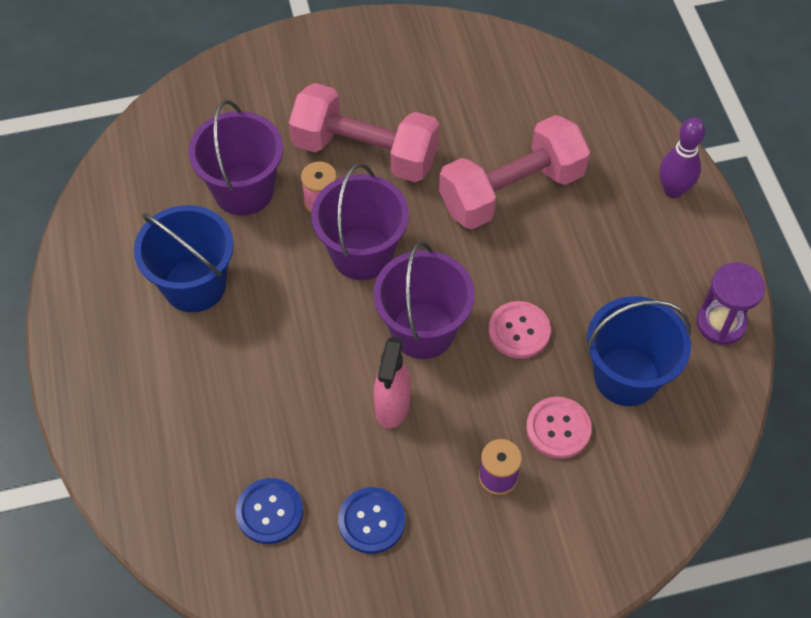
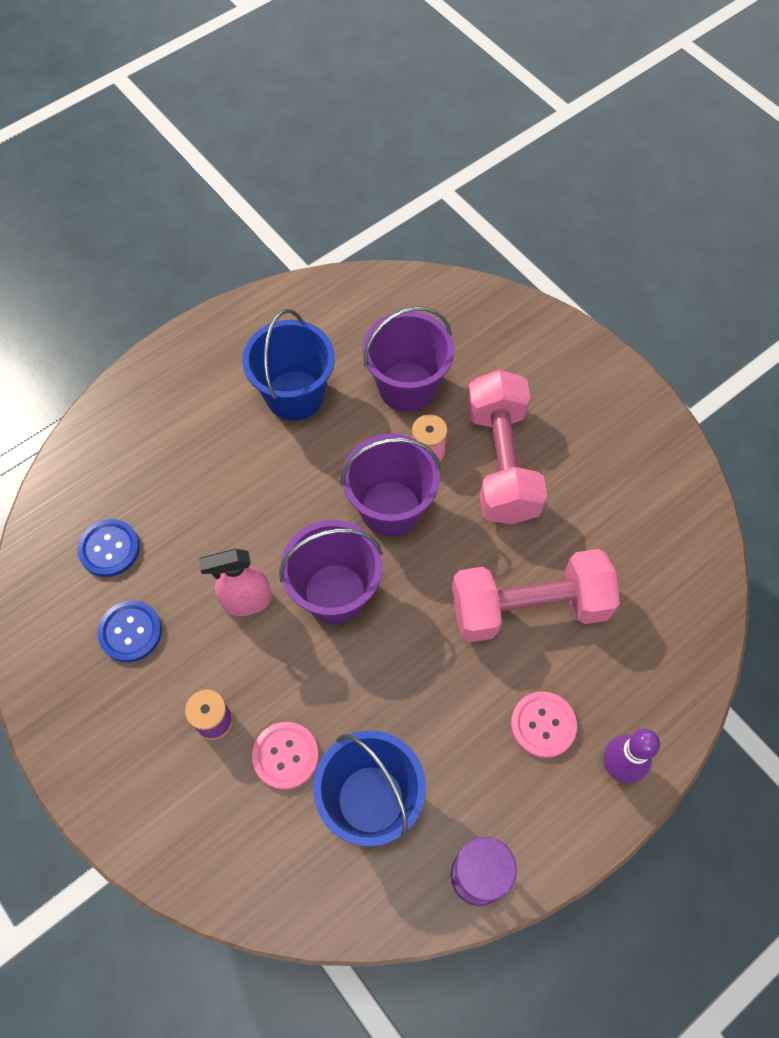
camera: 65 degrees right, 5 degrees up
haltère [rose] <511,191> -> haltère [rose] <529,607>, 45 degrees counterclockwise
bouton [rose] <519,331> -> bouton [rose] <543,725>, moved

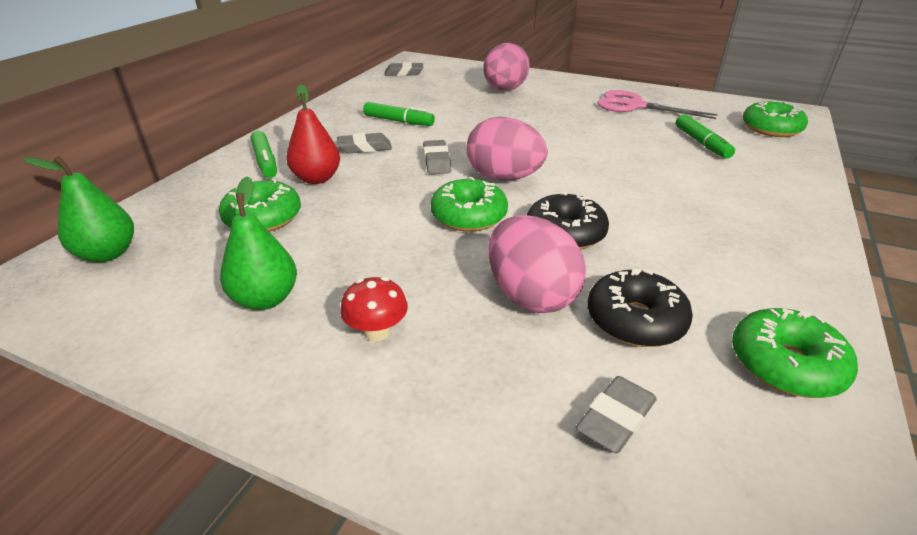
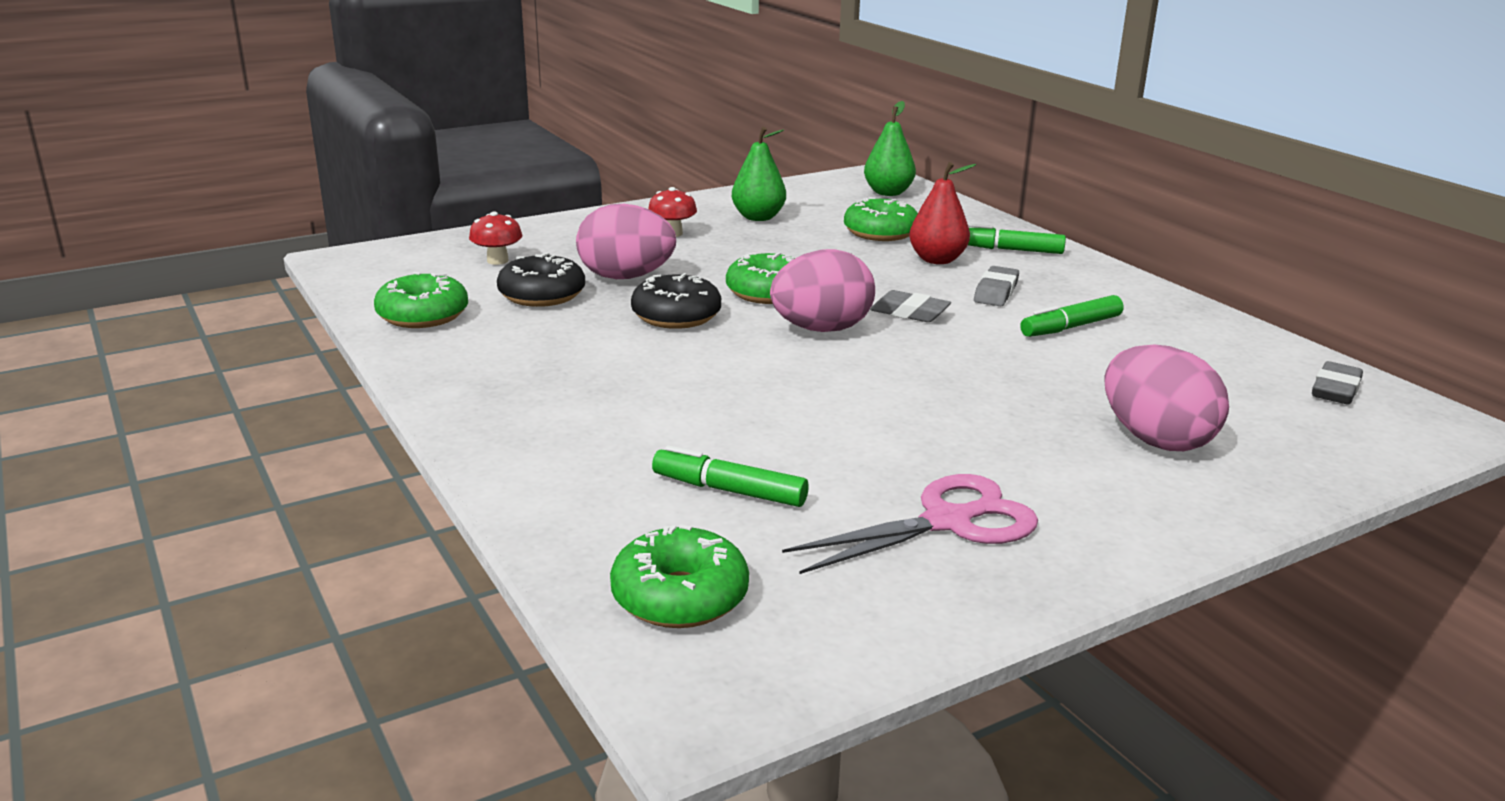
camera: 125 degrees right, 10 degrees down
gomme [gris] <615,419> -> champignon [rouge] <497,261>

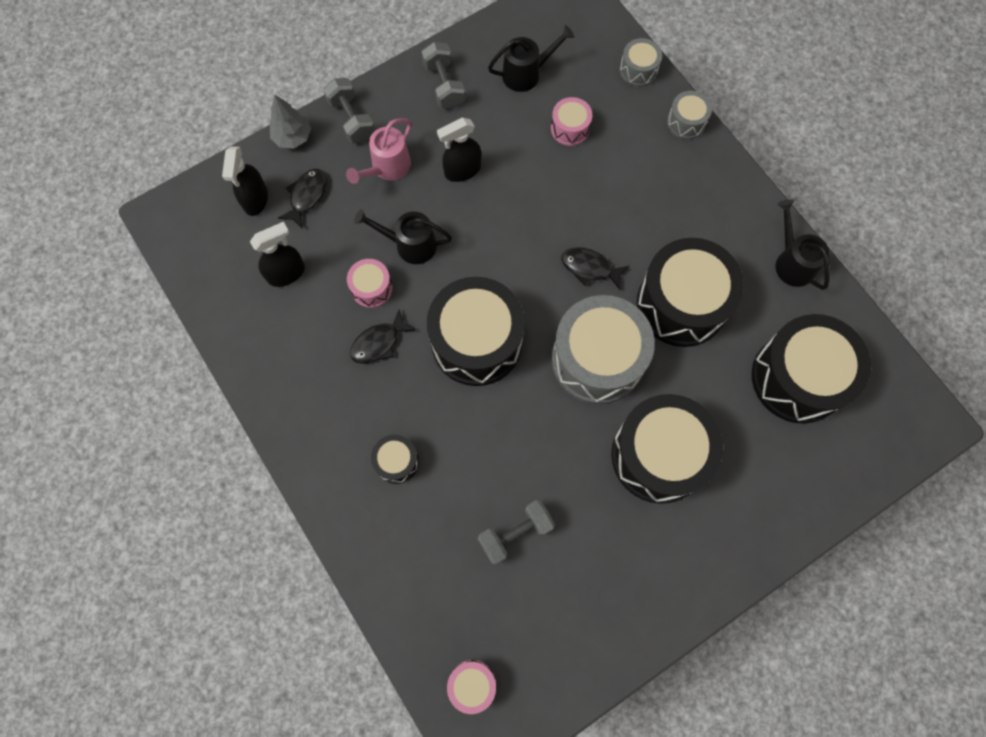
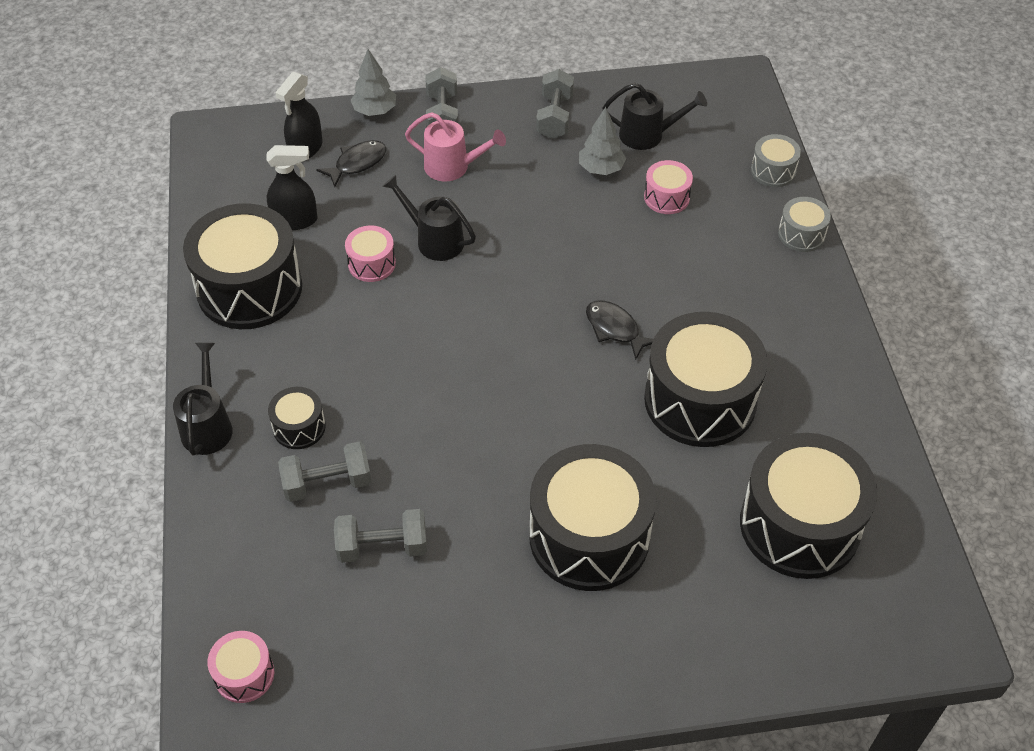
camera: 25 degrees right, 20 degrees down
arrosoir [rose] <387,168> -> arrosoir [rose] <453,167>, 135 degrees counterclockwise
poisson [noir] <379,343> -> none
tambour [noir] <476,342> -> tambour [noir] <249,288>, moved
vaporisateur [noir] <462,170> -> none
tambour [gris] <597,359> -> none
arrosoir [noir] <792,262> -> arrosoir [noir] <207,425>, moved
none -> haltère [gris] <327,483>
none -> arbre [gris] <601,169>

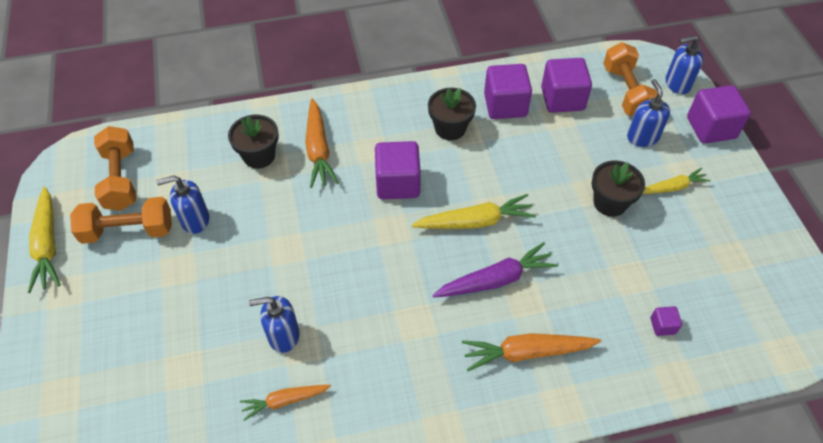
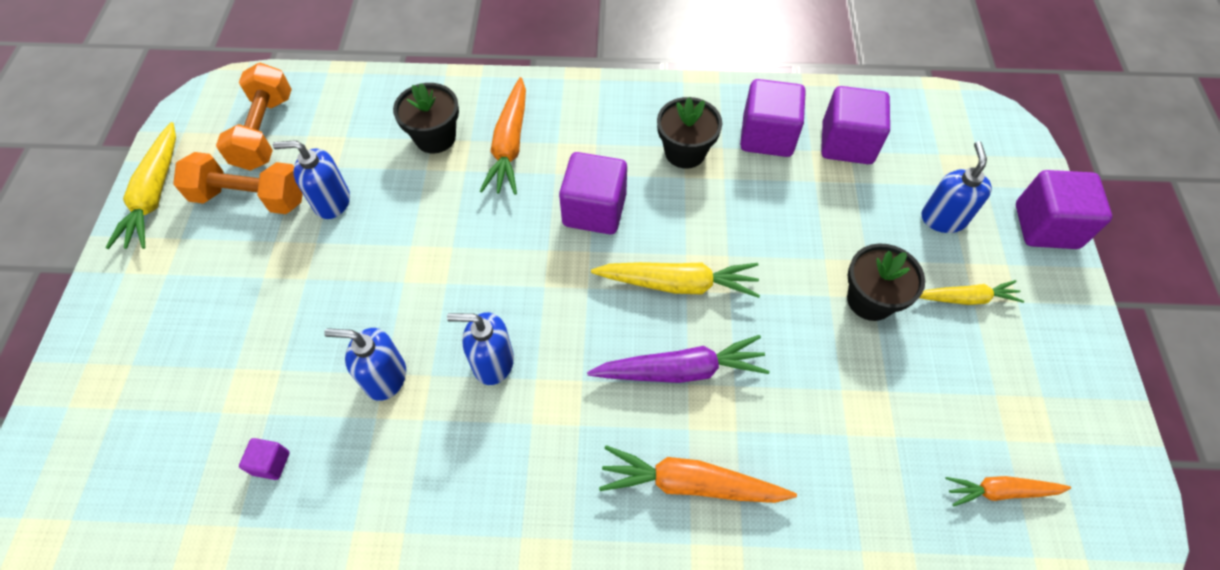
camera: 15 degrees right, 5 degrees up
carotte [orange] <284,401> -> carotte [orange] <1000,491>, moved
haltère [orange] <626,92> -> none
cube [violet] <662,326> -> cube [violet] <271,463>, moved
distributeur de savon [bleu] <677,84> -> distributeur de savon [bleu] <492,362>, moved

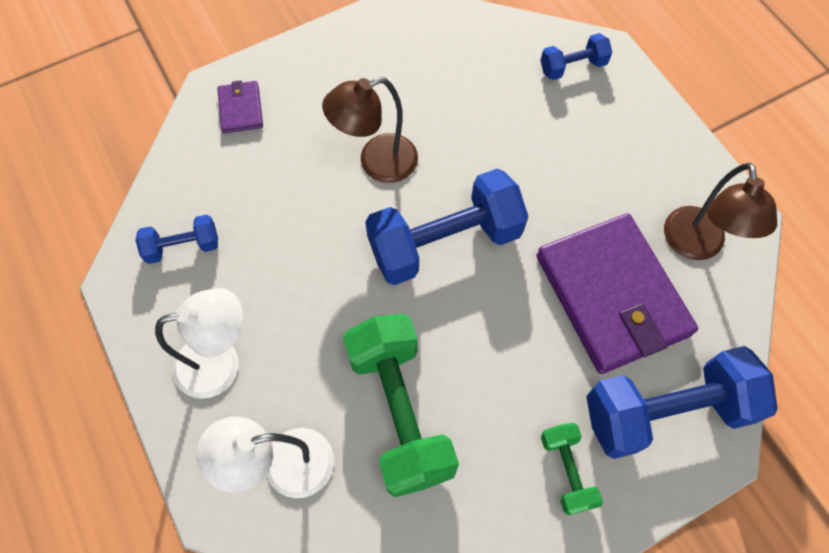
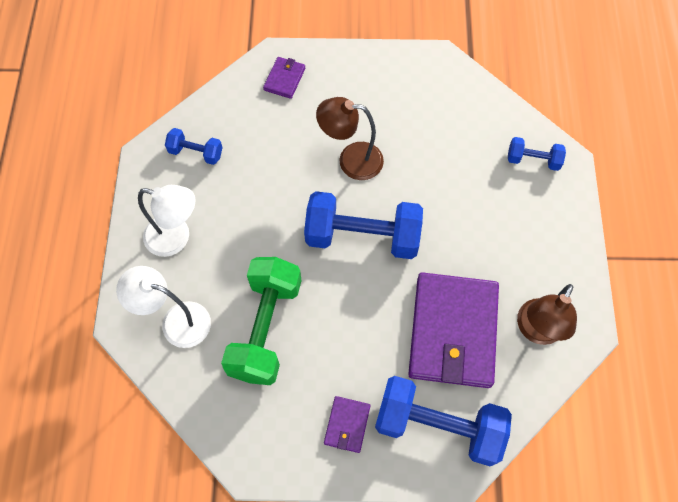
camera: 30 degrees right, 0 degrees up
haltère [vert] <566,471> -> portefeuille [violet] <347,425>

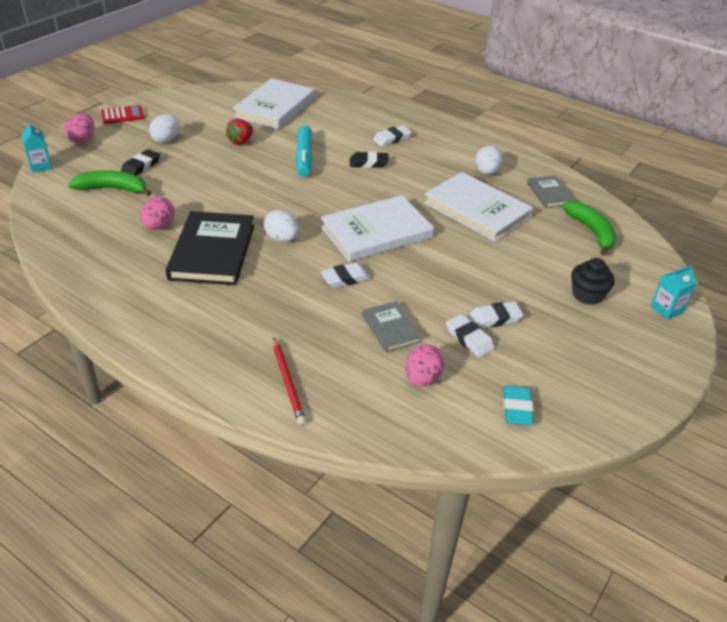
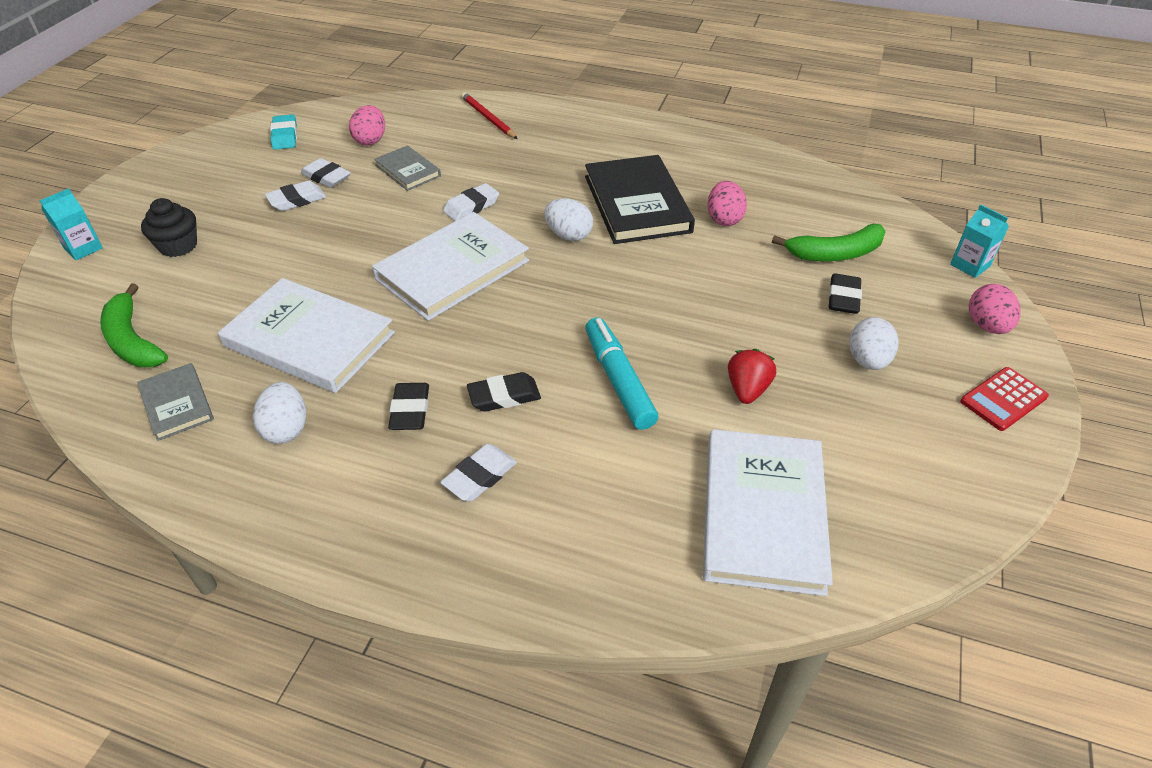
camera: 165 degrees right, 5 degrees up
none -> gomme [noir] <410,410>

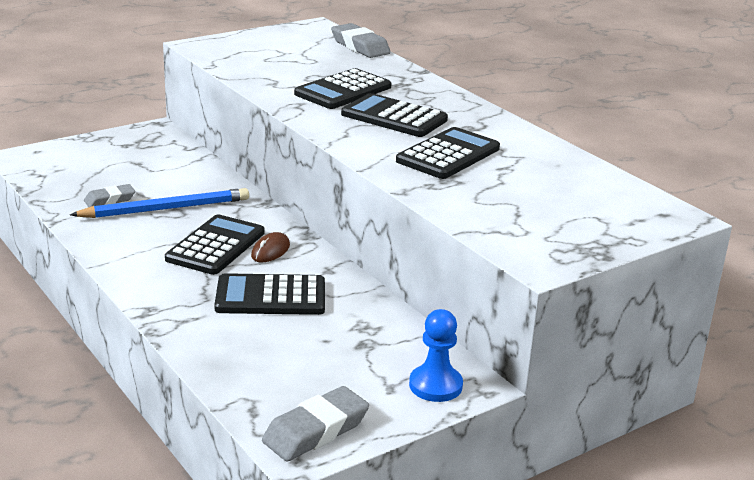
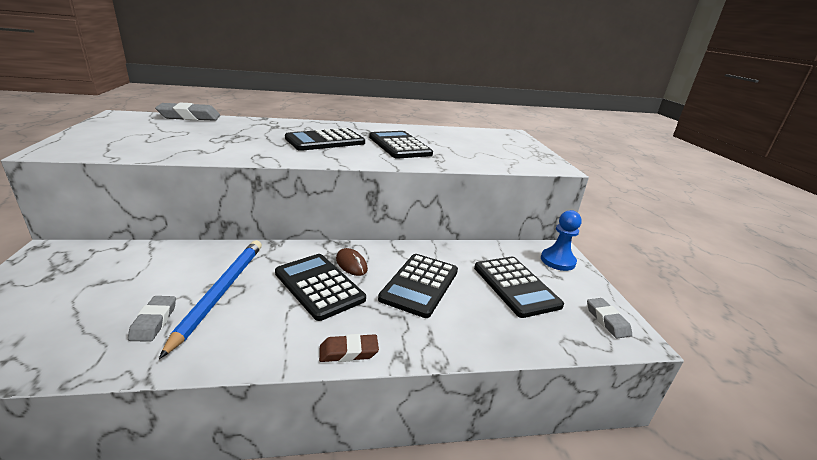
camera: 65 degrees left, 0 degrees up
gomme [gris] <316,431> -> gomme [gris] <607,321>, x0.62
calculatrice [noir] <343,90> -> calculatrice [noir] <515,286>, moved
none -> gomme [marron] <348,352>

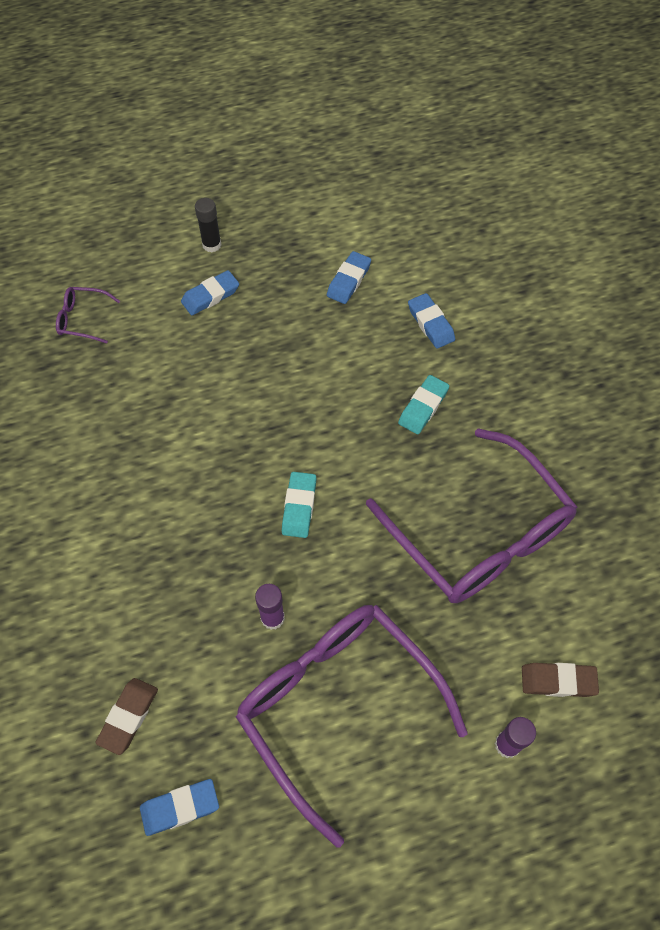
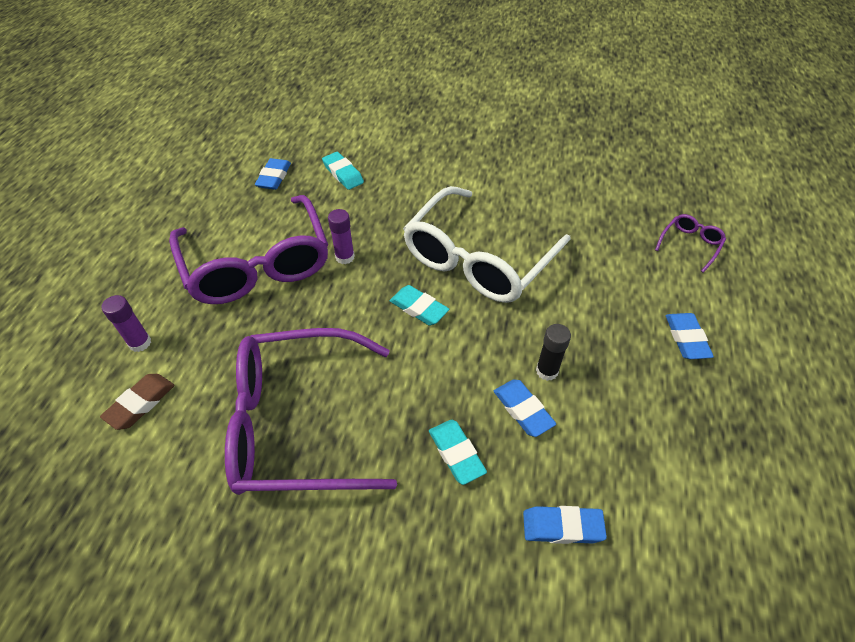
camera: 120 degrees right, 10 degrees down
gomme [marron] <128,717> -> gomme [turquoise] <343,174>
bâton de colle [noir] <212,245> -> bâton de colle [noir] <547,371>, moved
lunettes [violet] <337,706> -> lunettes [violet] <257,264>, 75 degrees clockwise
gomme [bleu] <348,280> -> gomme [bleu] <523,410>, moved
none -> lunettes [blanc] <478,259>

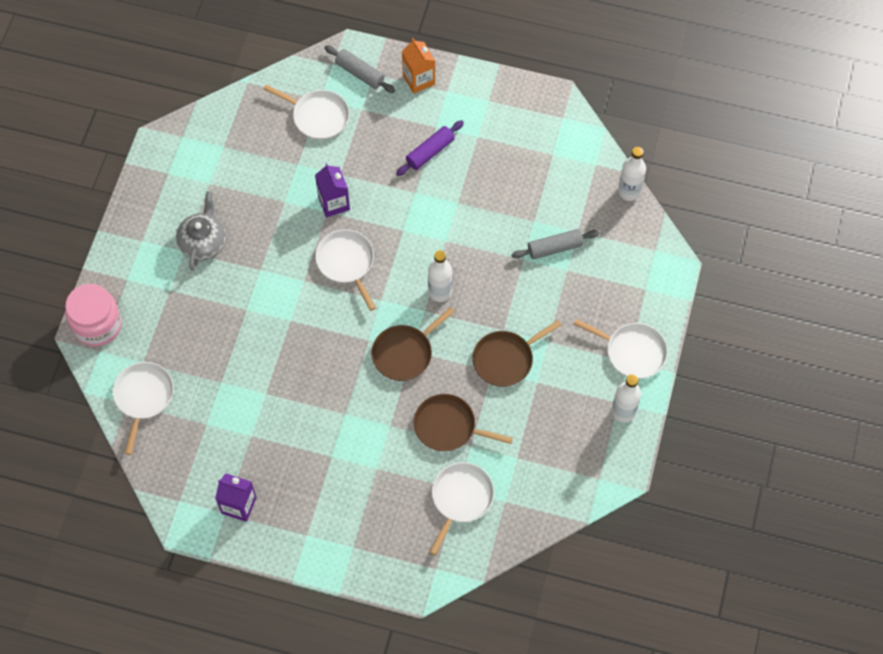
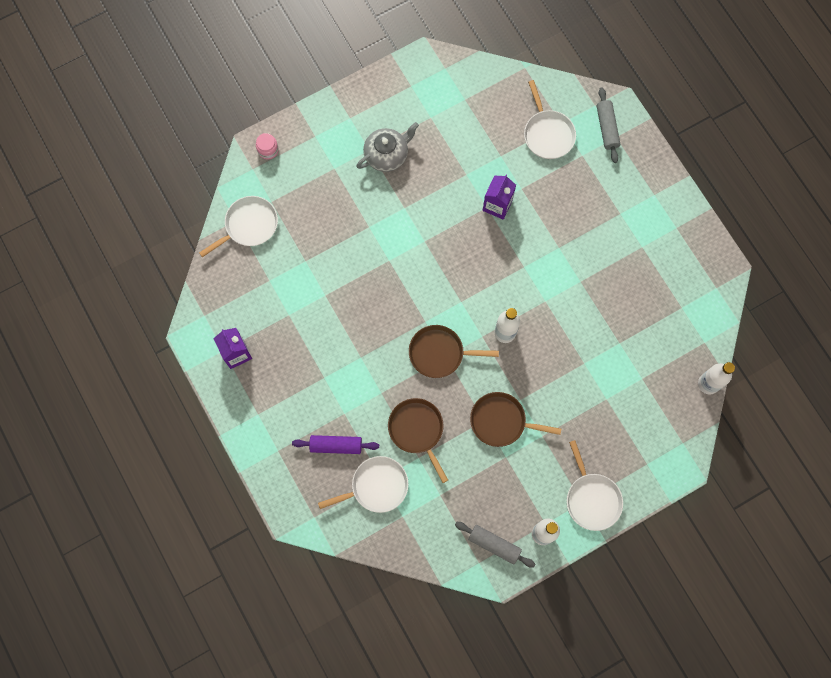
camera: 45 degrees right, 10 degrees up
bocal [rose] <97,325> -> bocal [rose] <268,150>, x0.48
poêle [blanc] <346,263> -> none
rouleau à pâtisserie [violet] <430,152> -> rouleau à pâtisserie [violet] <336,445>, moved
brique de lait [orange] <419,80> -> none
rouleau à pâtisserie [gris] <555,248> -> rouleau à pâtisserie [gris] <494,544>, moved

